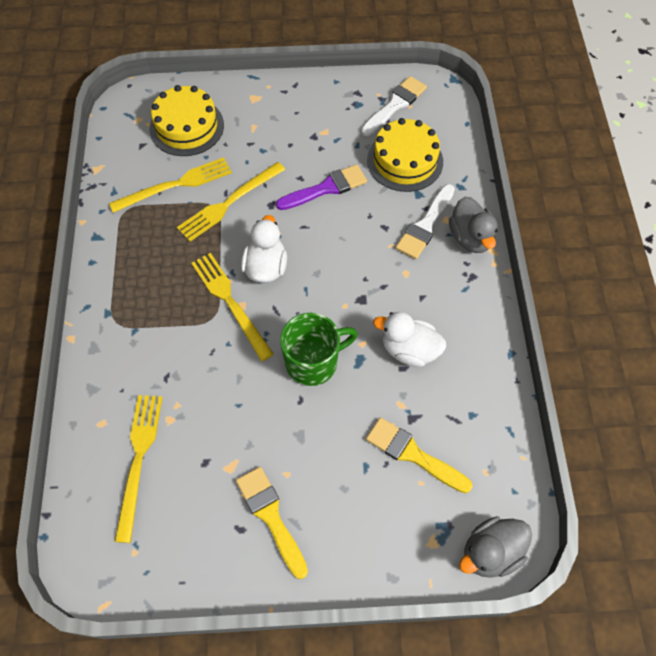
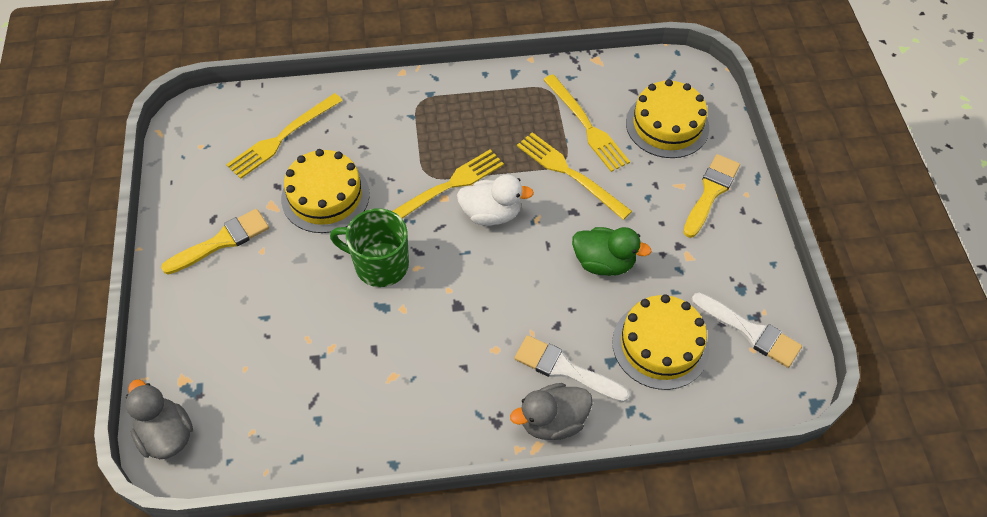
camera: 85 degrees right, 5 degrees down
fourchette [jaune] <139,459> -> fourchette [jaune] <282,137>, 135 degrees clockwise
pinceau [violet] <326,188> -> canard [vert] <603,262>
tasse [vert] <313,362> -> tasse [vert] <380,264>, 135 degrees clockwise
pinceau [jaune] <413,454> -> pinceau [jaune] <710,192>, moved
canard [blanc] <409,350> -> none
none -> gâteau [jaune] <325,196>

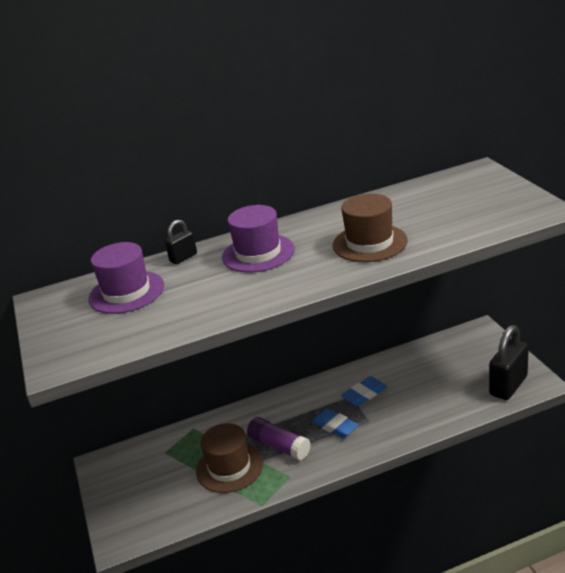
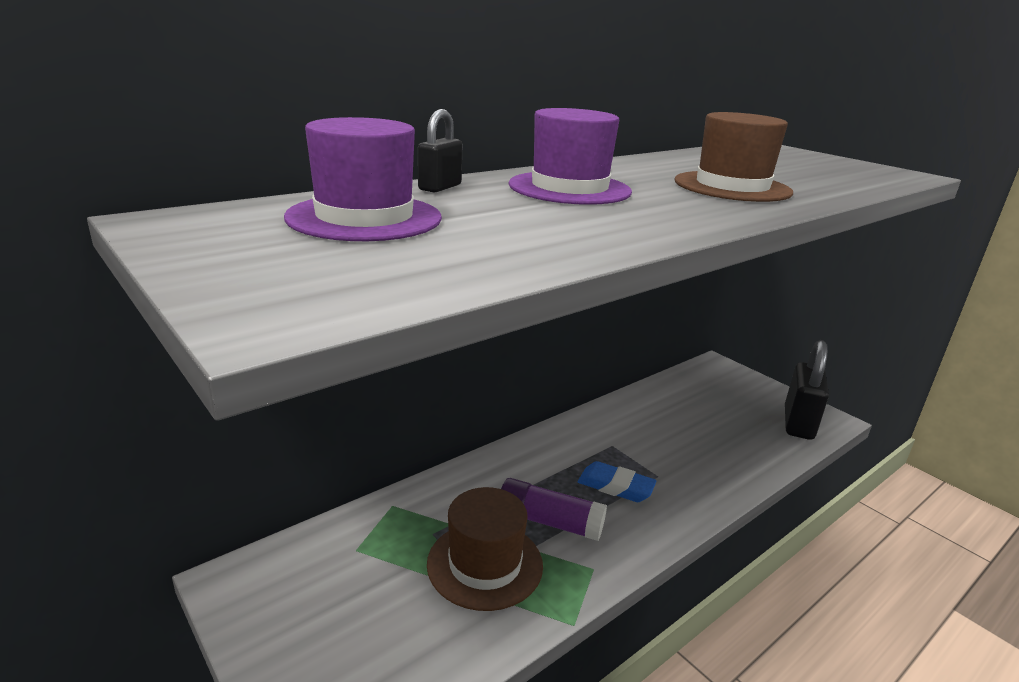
camera: 25 degrees left, 5 degrees down
gomme [bleu] <364,394> -> none

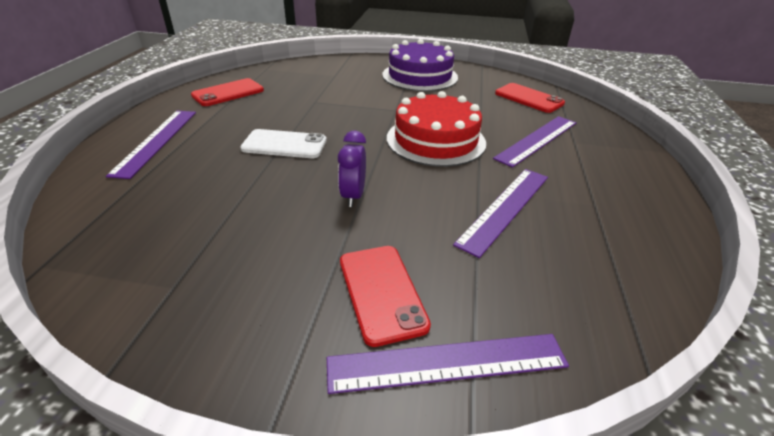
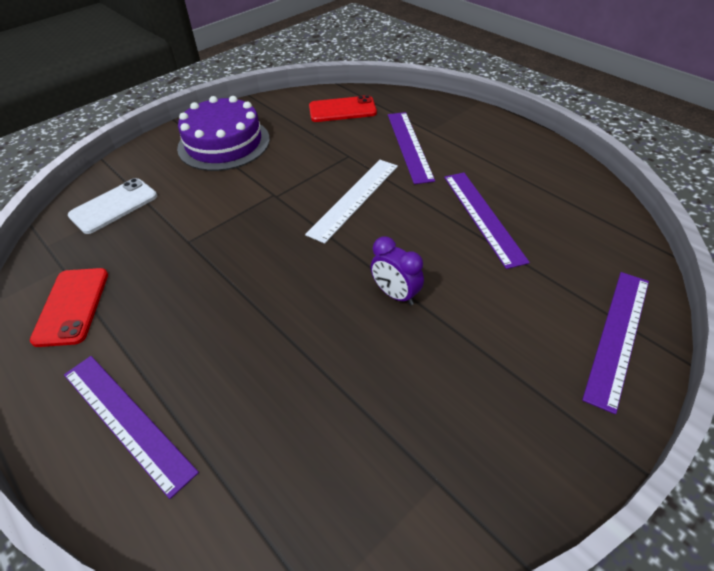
camera: 50 degrees left, 10 degrees up
téléphone [blanc] <284,145> -> téléphone [blanc] <114,206>, moved
téléphone [rouge] <381,292> -> none
gâteau [rouge] <435,140> -> règle [blanc] <354,199>

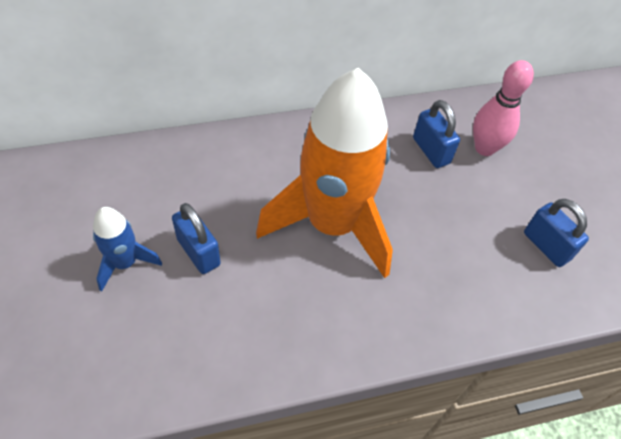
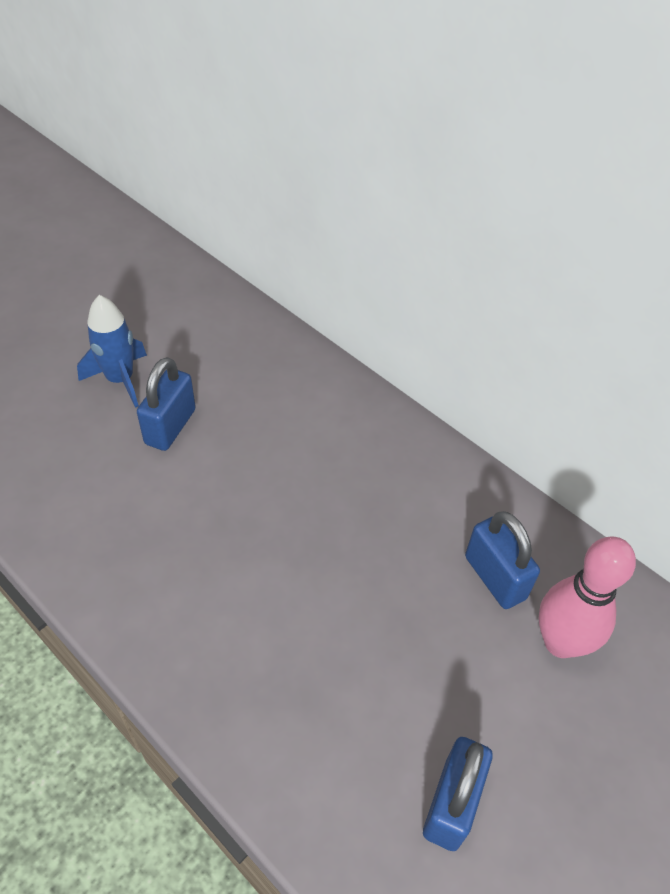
camera: 60 degrees right, 5 degrees down
fusée [orange] <332,224> -> none
cadenas [bleu] <431,151> -> cadenas [bleu] <494,577>, 60 degrees counterclockwise

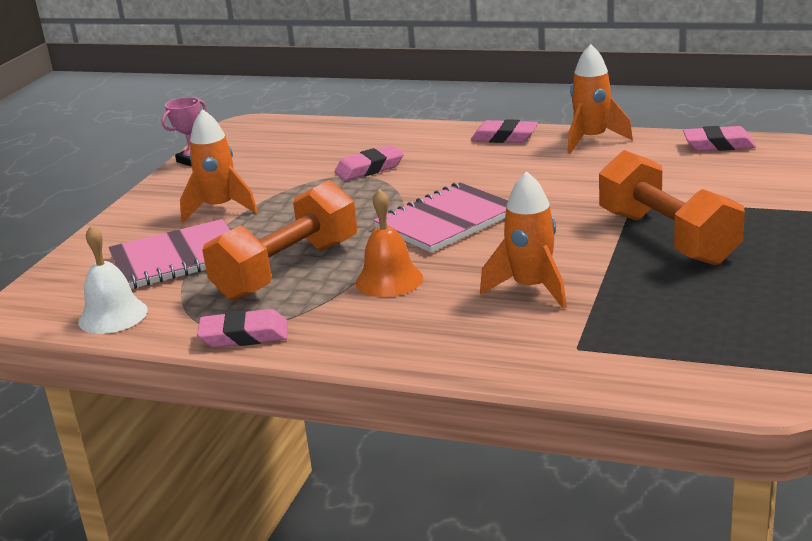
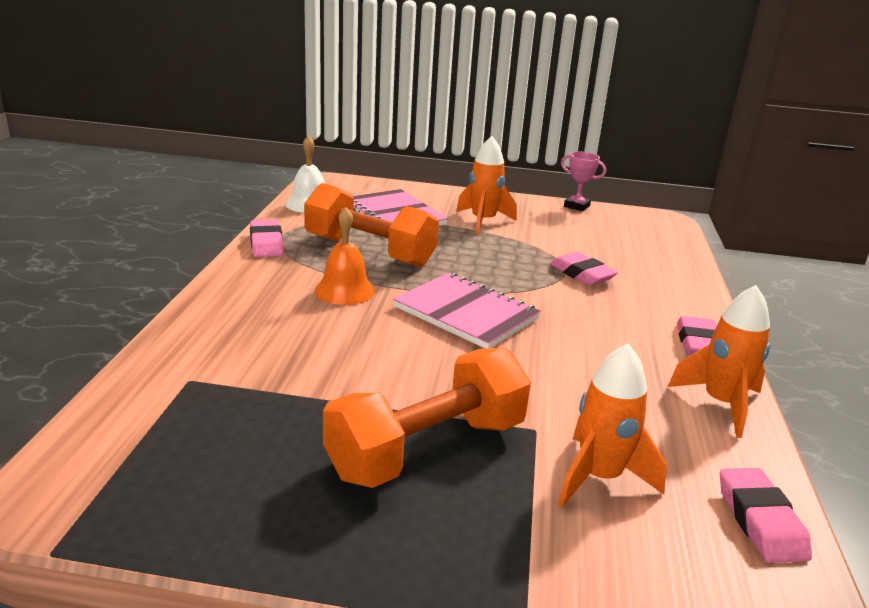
camera: 75 degrees right, 0 degrees up
fusée [orange] <531,288> -> fusée [orange] <599,477>, moved

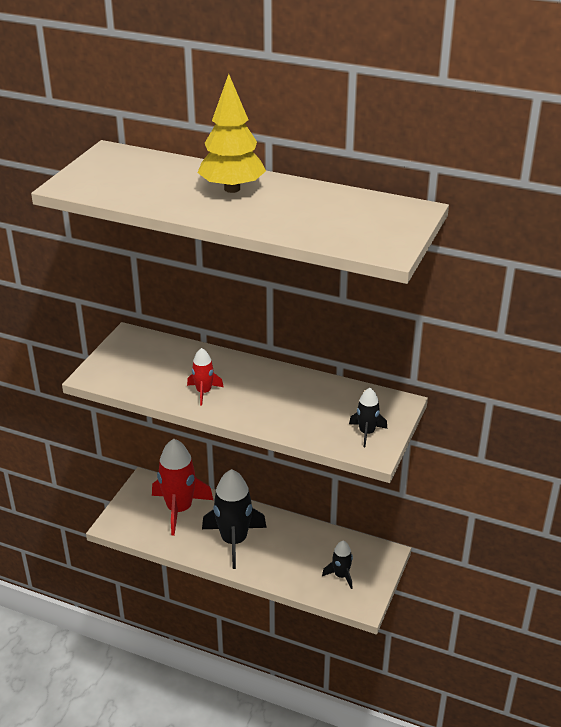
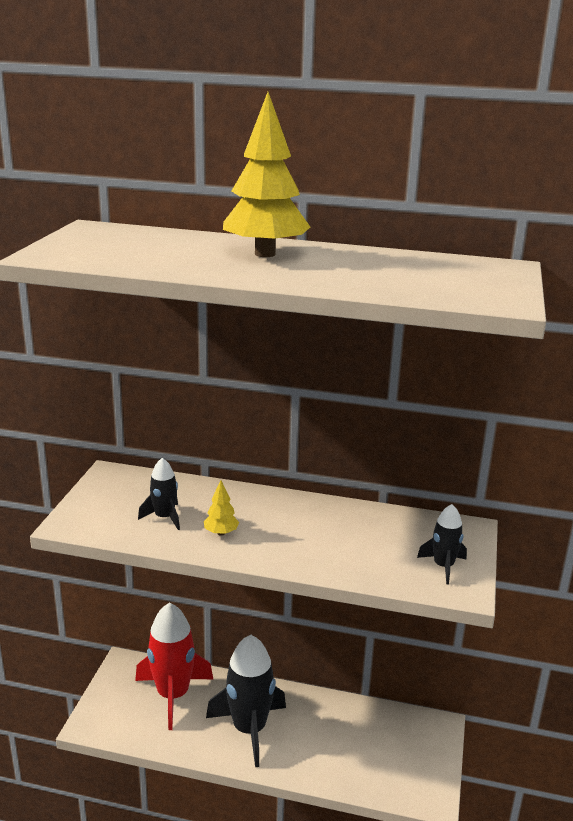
camera: 10 degrees left, 10 degrees down
fusée [rouge] <204,392> -> arbre [jaune] <221,533>
fusée [noir] <341,575> -> fusée [noir] <164,517>, moved

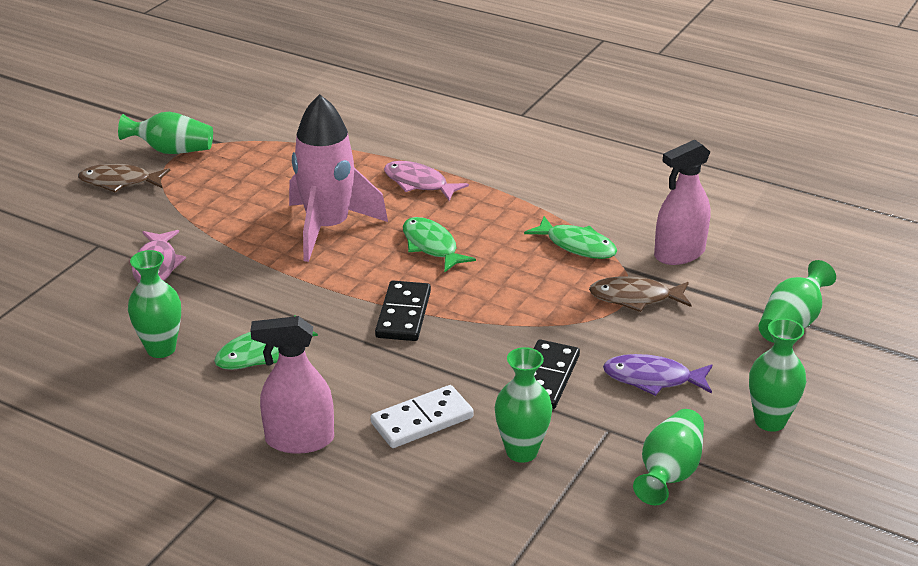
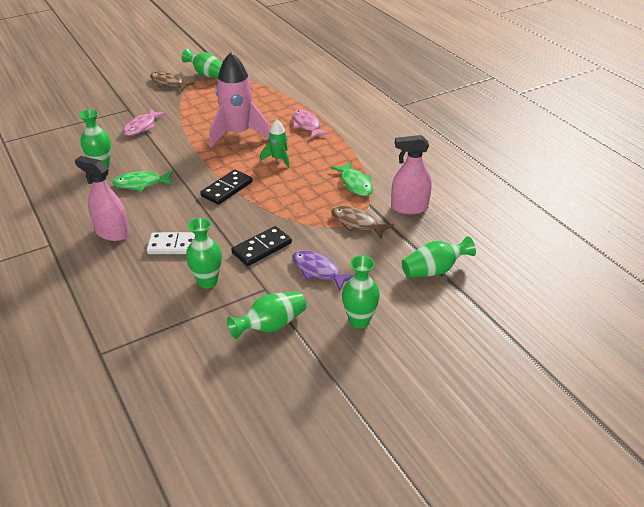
camera: 30 degrees right, 5 degrees up
poisson [vert] <431,246> -> fusée [vert] <278,159>

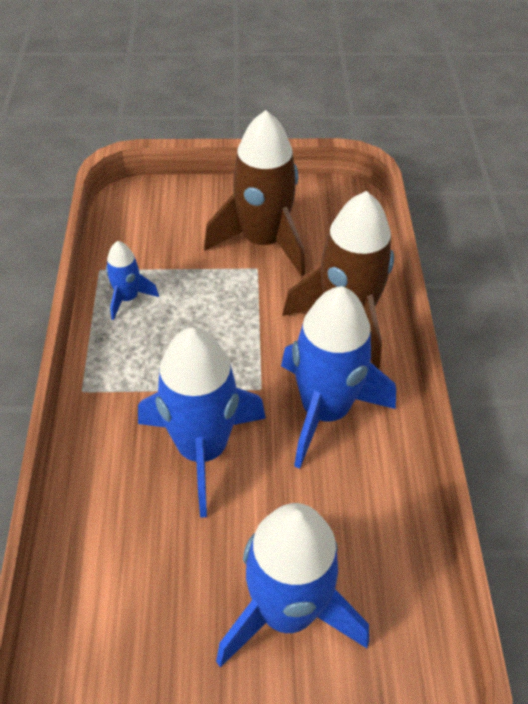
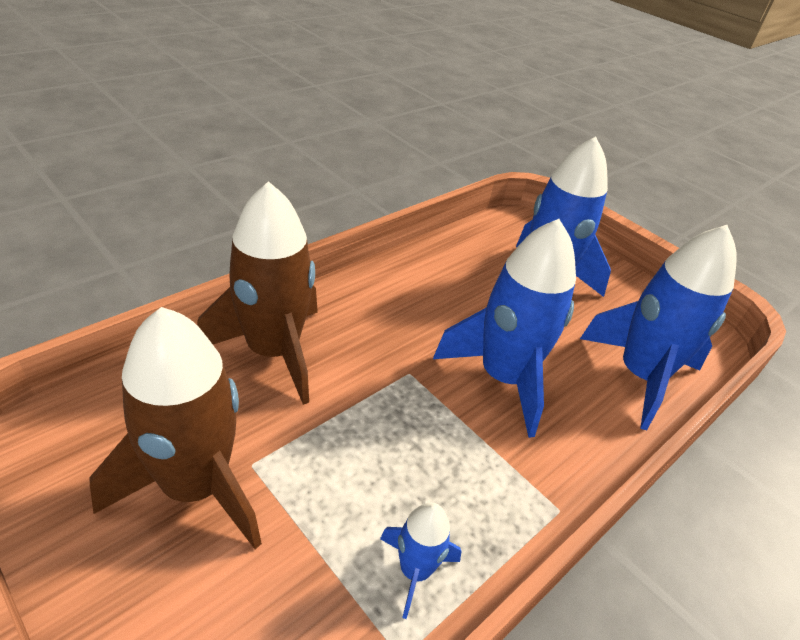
camera: 135 degrees left, 10 degrees down
fusée [bleu] <325,411> -> fusée [bleu] <640,376>, moved

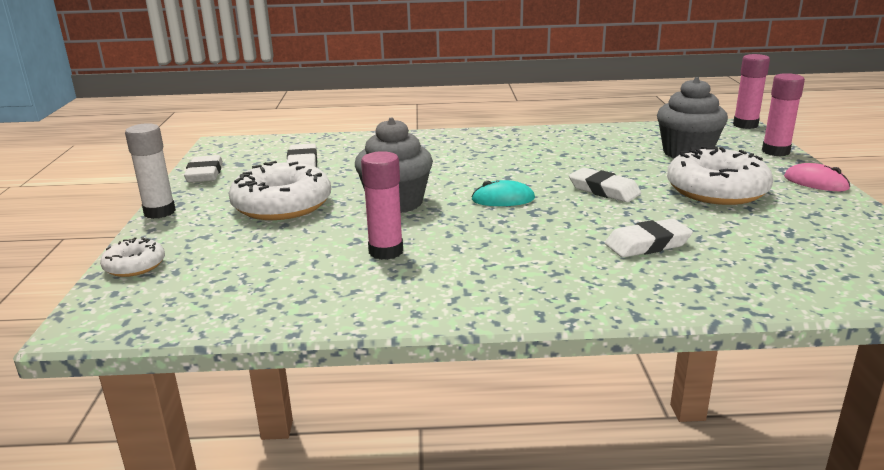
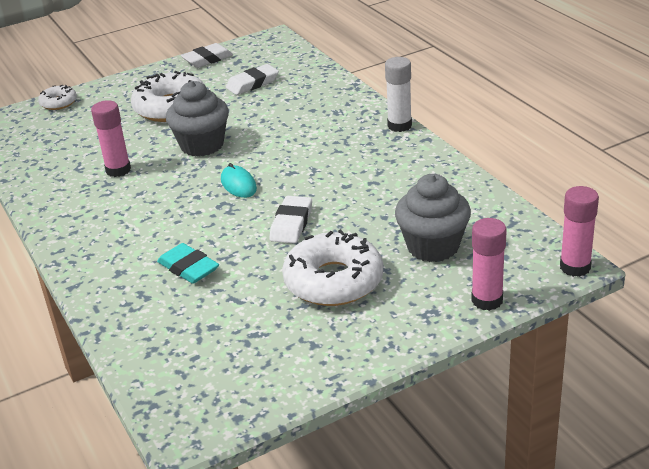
camera: 65 degrees right, 10 degrees up
bâton de colle [blanc] <159,212> -> bâton de colle [blanc] <399,125>, moved
gomme [blanc] <647,244> -> gomme [turquoise] <188,268>
souris [rose] <815,182> -> none

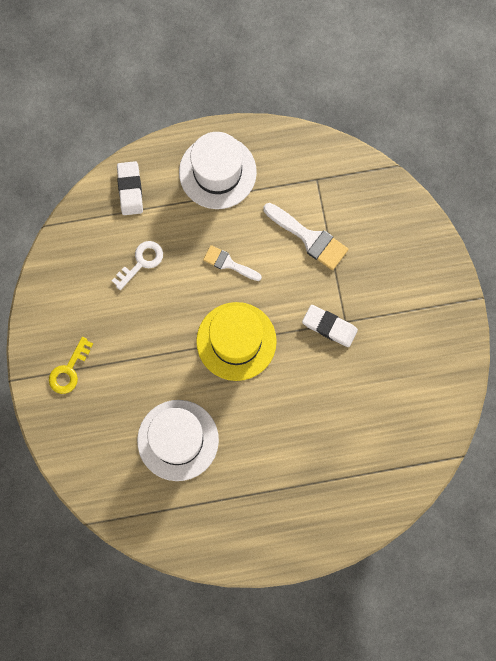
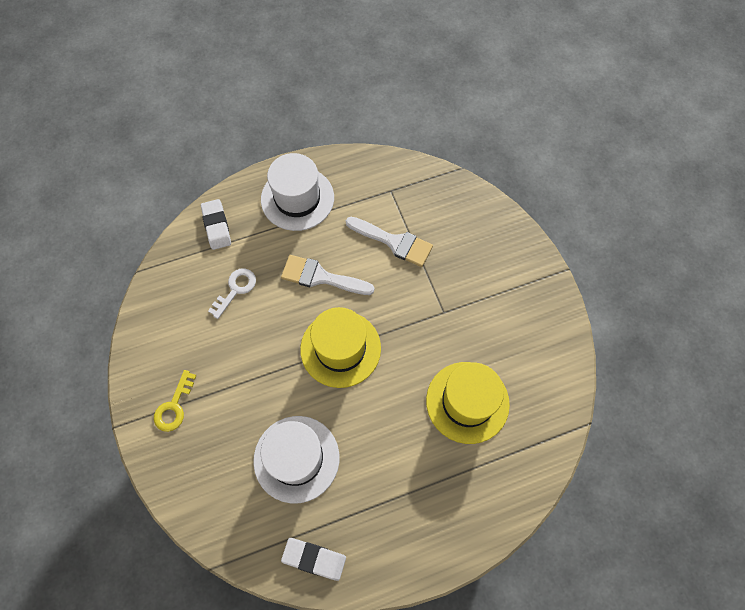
camera: 10 degrees left, 10 degrees down
pinceau [blanc] <228,263> -> pinceau [blanc] <321,277>, x1.57
gomme [blanc] <329,326> -> gomme [blanc] <314,559>, moved
none -> chapeau [jaune] <467,402>

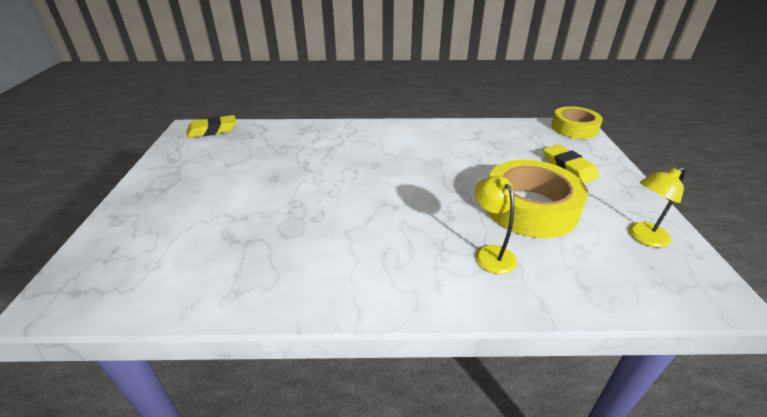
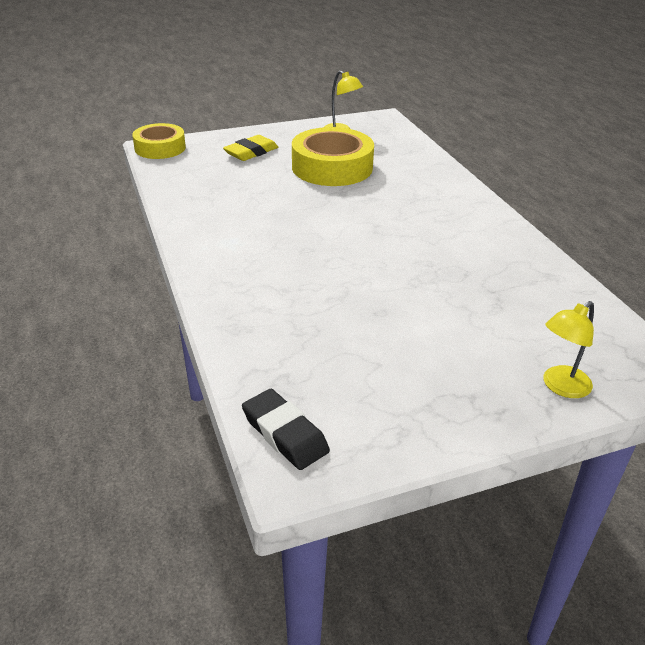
camera: 110 degrees left, 0 degrees up
gomme [jaune] <212,130> -> gomme [noir] <285,433>
lampe [jaune] <490,253> -> lampe [jaune] <560,387>, moved

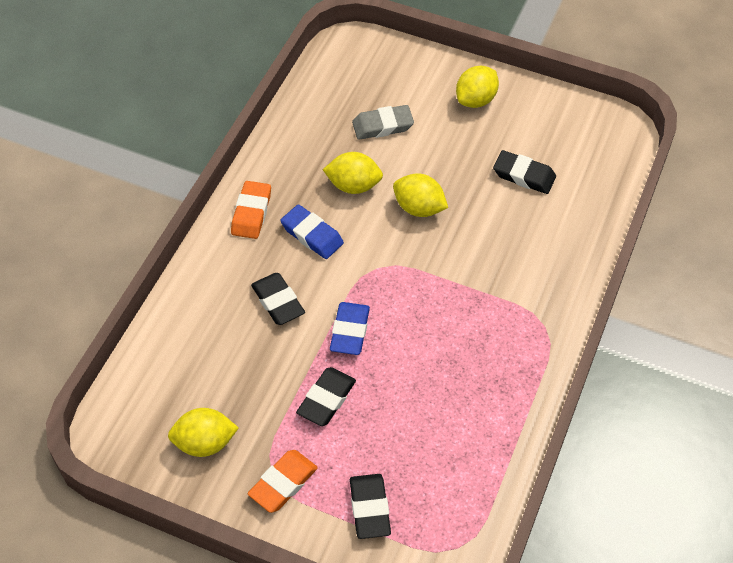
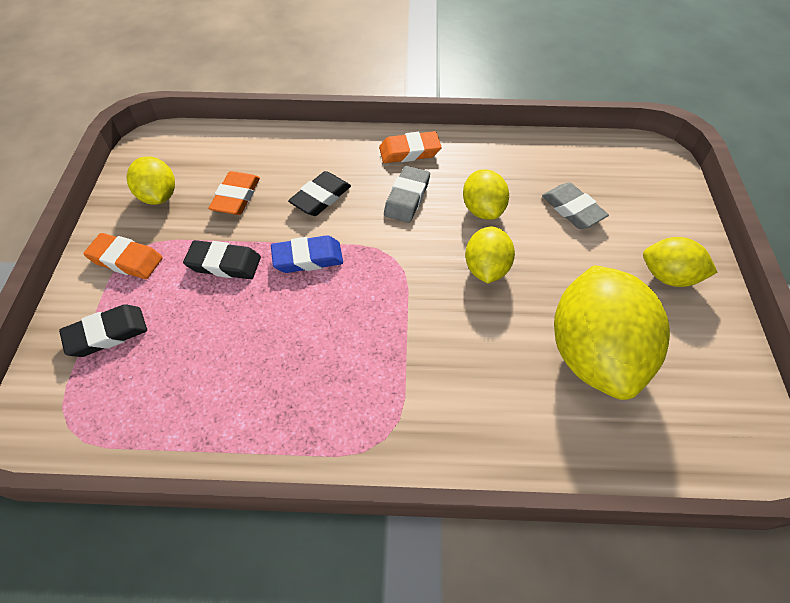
camera: 70 degrees right, 0 degrees up
gomme [bleu] <312,235> -> gomme [gris] <407,198>
gomme [noir] <524,175> -> citron [jaune] <594,354>
none -> gomme [orange] <236,197>

